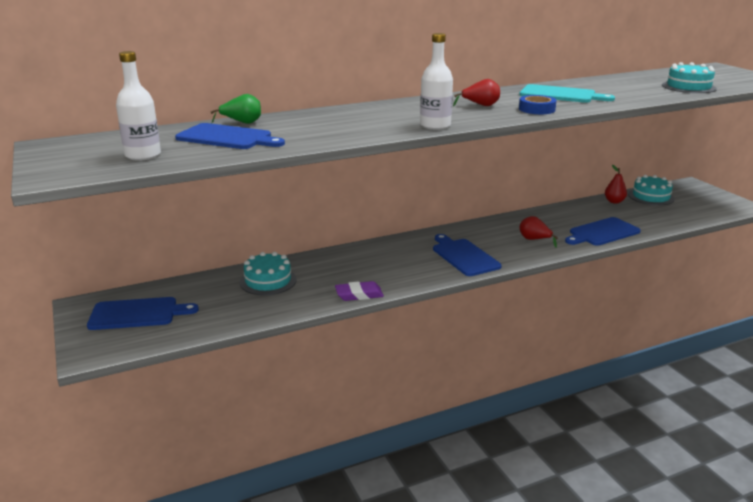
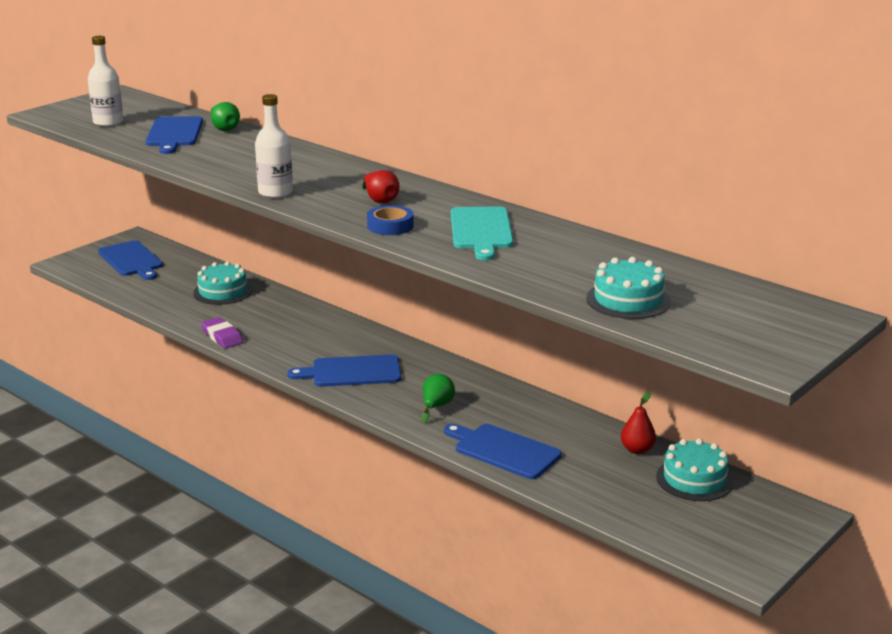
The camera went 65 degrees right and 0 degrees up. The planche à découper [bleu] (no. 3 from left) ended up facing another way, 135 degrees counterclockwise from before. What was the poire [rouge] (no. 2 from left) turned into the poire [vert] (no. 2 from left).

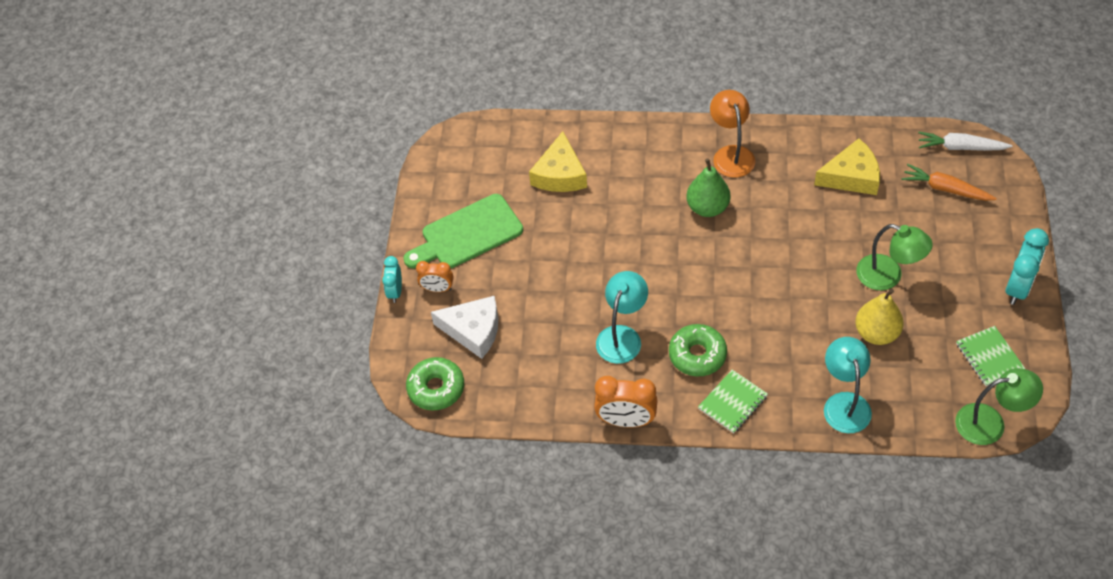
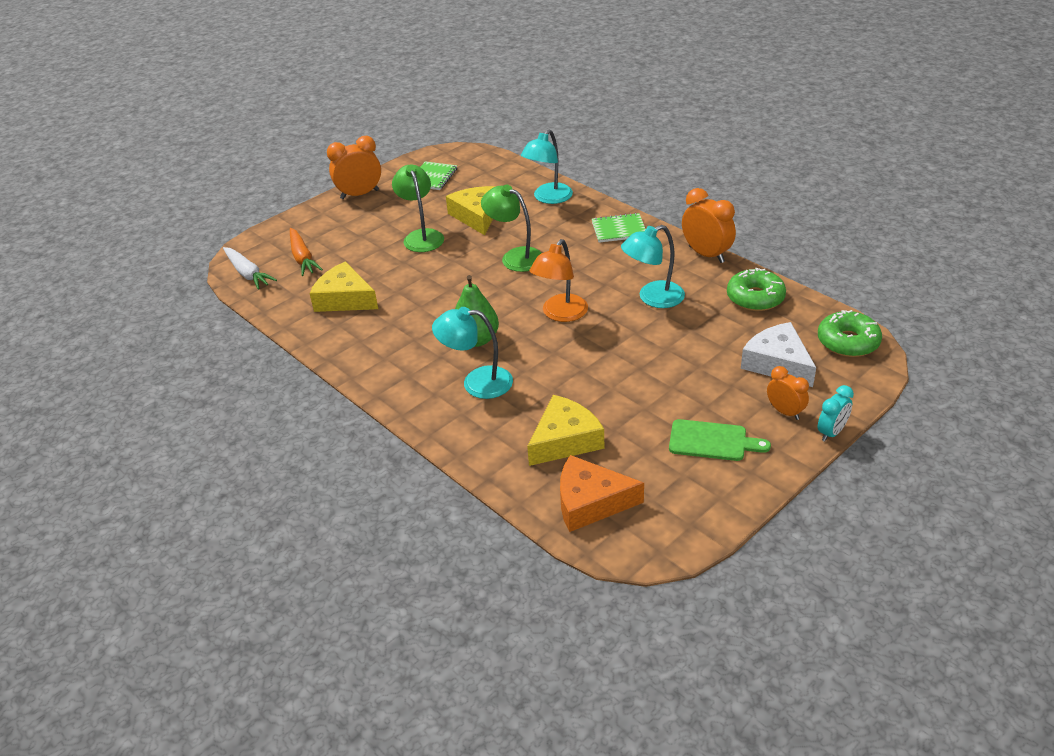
The camera went 140 degrees left and 15 degrees down. What was the réveil [turquoise] (no. 2 from left) turned into the réveil [orange] (no. 1 from left). The second view gained the lampe [turquoise] (no. 1 from left). Where the poire [jaune] stood, the fromage [jaune] (no. 2 from left) came to stand. The lampe [vert] (no. 2 from left) ended up elsewhere. The lampe [orange] ended up elsewhere. The second view gained the fromage [orange]. The size of the planche à découper [vert] changed by a factor of 0.65. The beignet [vert] (no. 2 from left in the first image) ended up elsewhere.

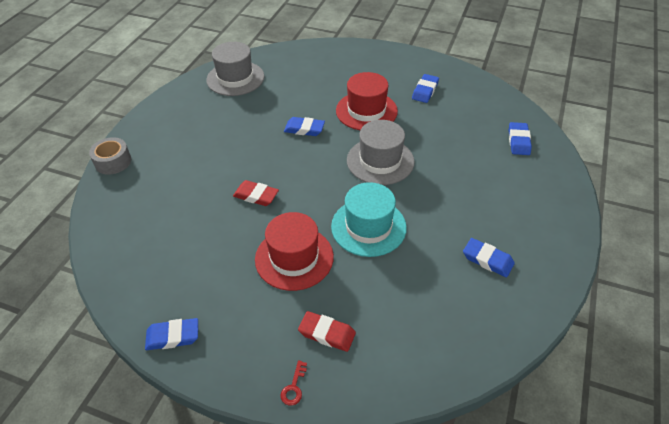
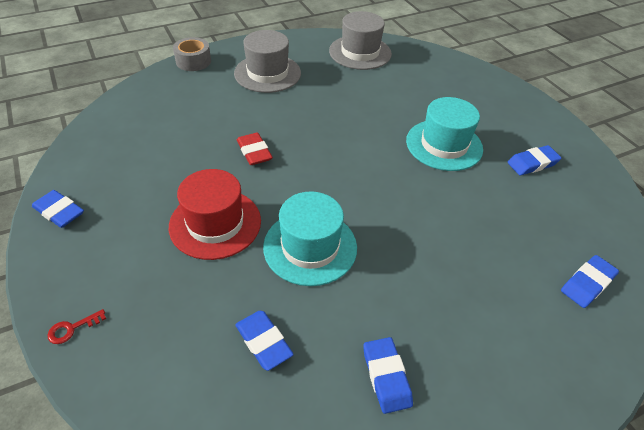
The camera went 40 degrees right and 0 degrees up. The chapeau [gris] (no. 2 from left in the first image) ended up elsewhere. The gomme [bleu] (no. 2 from left) ended up elsewhere. What was the chapeau [rouge] (no. 2 from left) turned into the chapeau [turquoise] (no. 2 from left). The second view lost the gomme [rouge] (no. 2 from left).

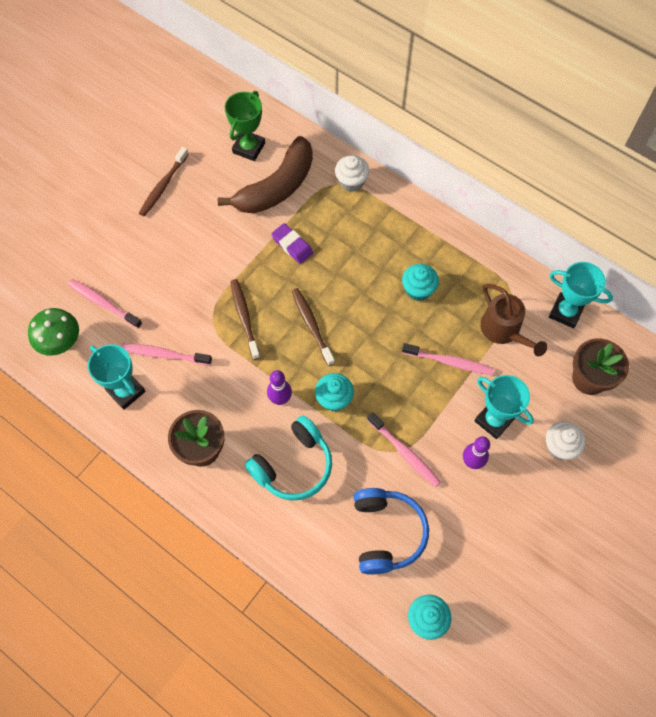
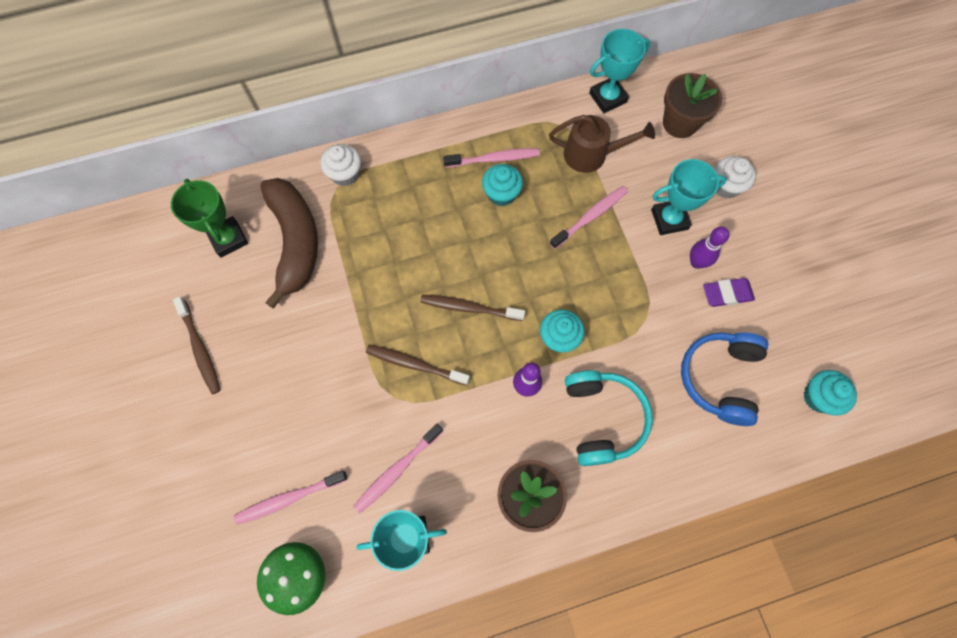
The camera went 55 degrees left and 5 degrees up. The brosse à dents [rose] (no. 3 from left) ended up elsewhere. The casque audio [bleu] ended up facing another way, 105 degrees counterclockwise from before. The gomme [violet] ended up elsewhere.

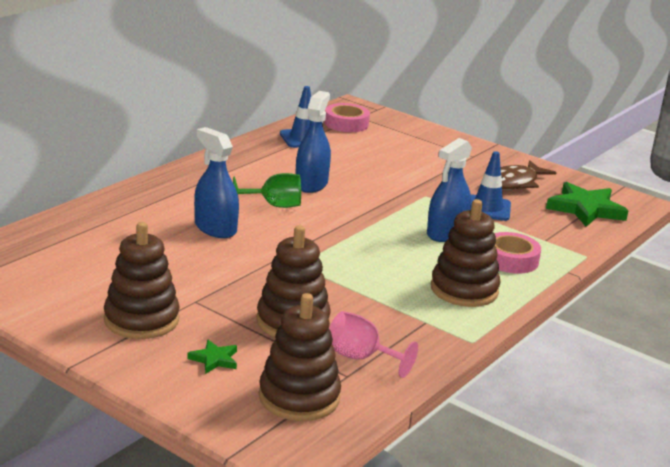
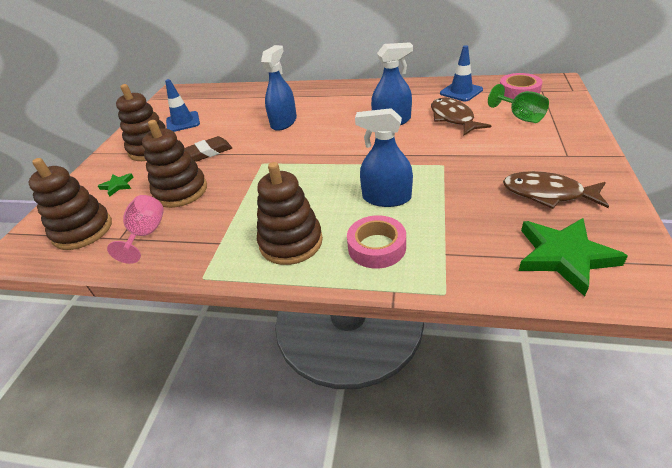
The camera went 70 degrees right and 15 degrees up. The cône de chantier [bleu] (no. 2 from left in the first image) ended up elsewhere. The second view gained the gomme [marron]. The second view gained the poisson [marron] (no. 1 from left). The verre à pied [vert] ended up elsewhere.

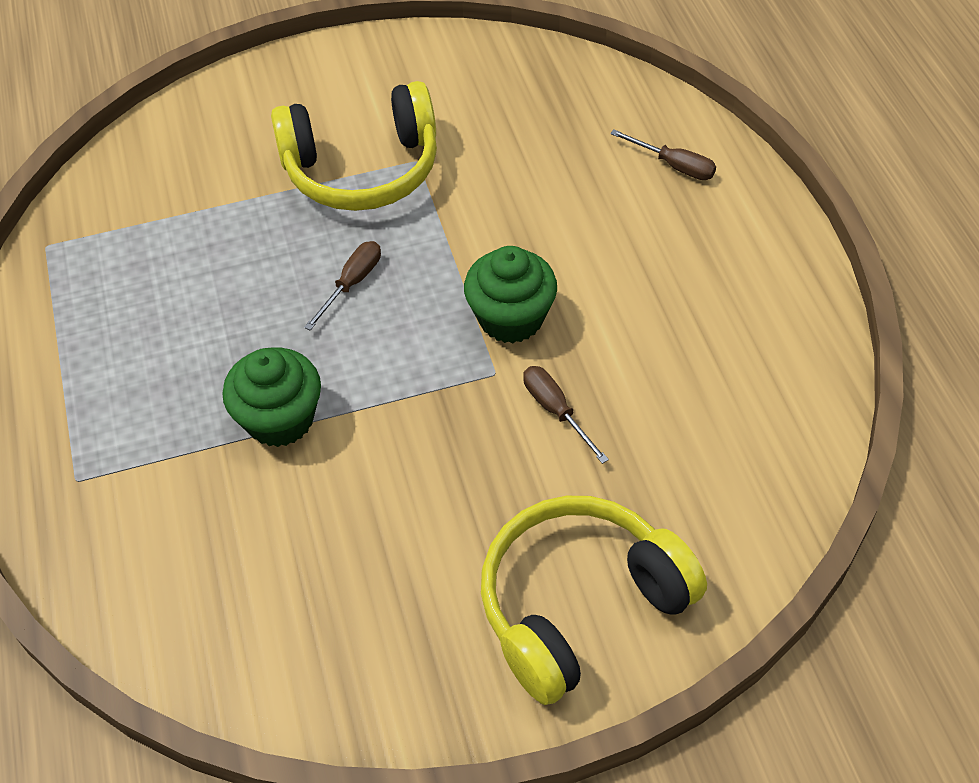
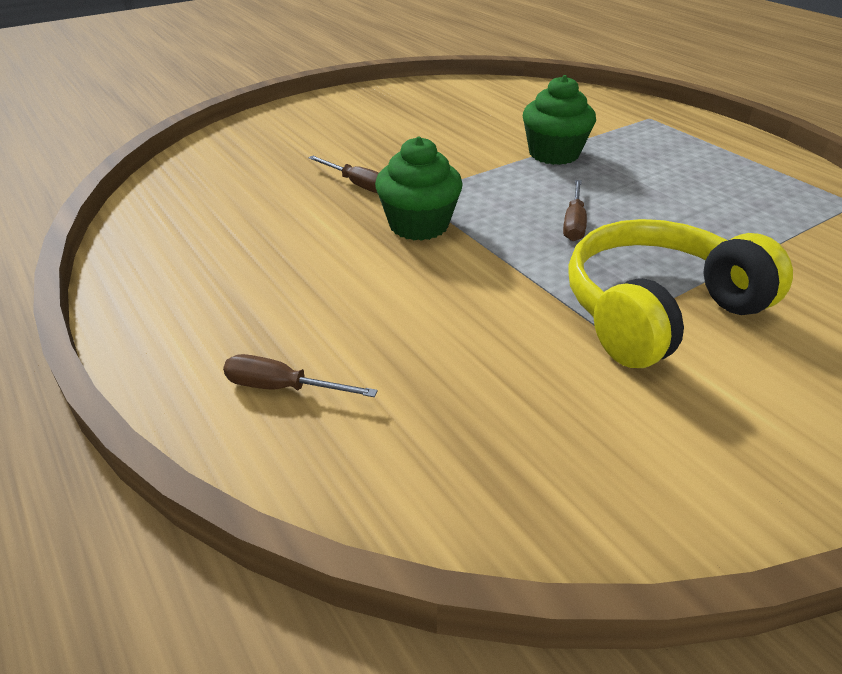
The camera went 160 degrees right and 15 degrees down. The second view lost the casque audio [jaune] (no. 2 from left).

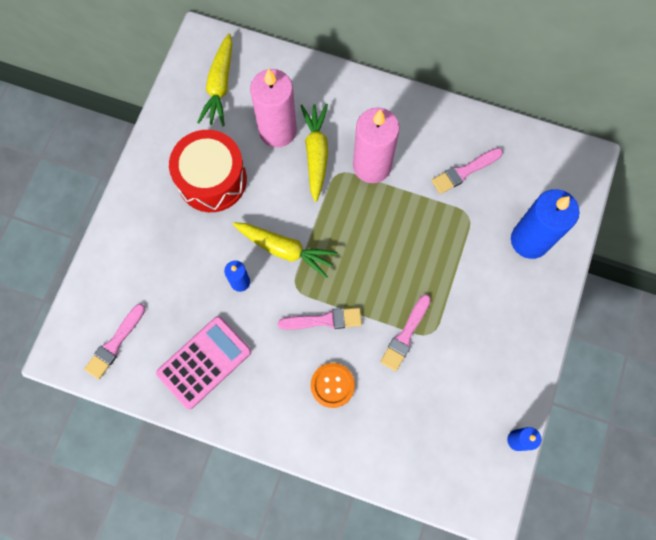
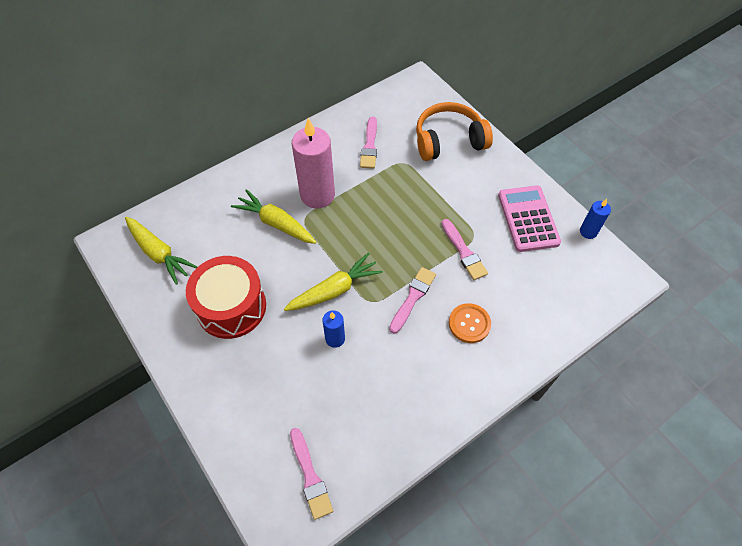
The camera went 55 degrees left and 15 degrees down. Where the bougie [bleu] (no. 3 from left) stood, the casque audio [orange] came to stand. The calculatrice [rose] ended up elsewhere. The second view lost the bougie [rose] (no. 1 from left).

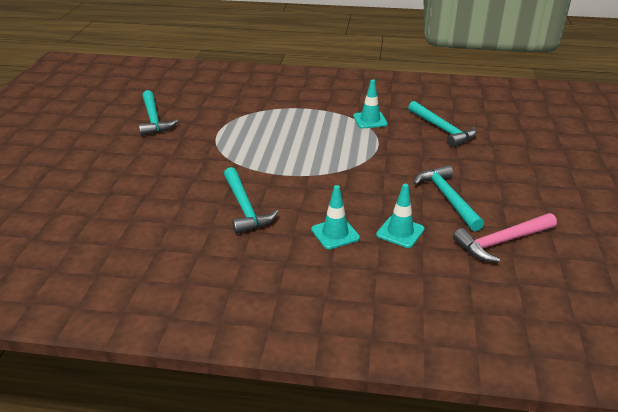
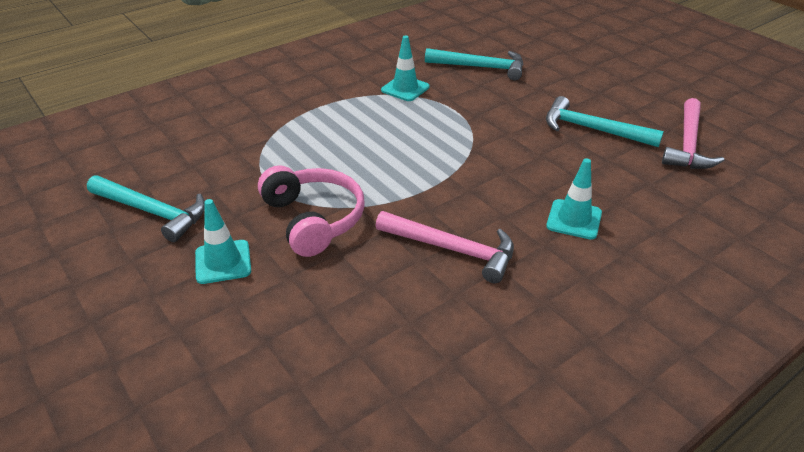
The camera went 45 degrees left and 5 degrees up. The cône de chantier [turquoise] (no. 3 from left in the first image) ended up elsewhere. The second view gained the casque audio [rose]. What was the marteau [turquoise] (no. 2 from left) turned into the marteau [rose] (no. 1 from left).

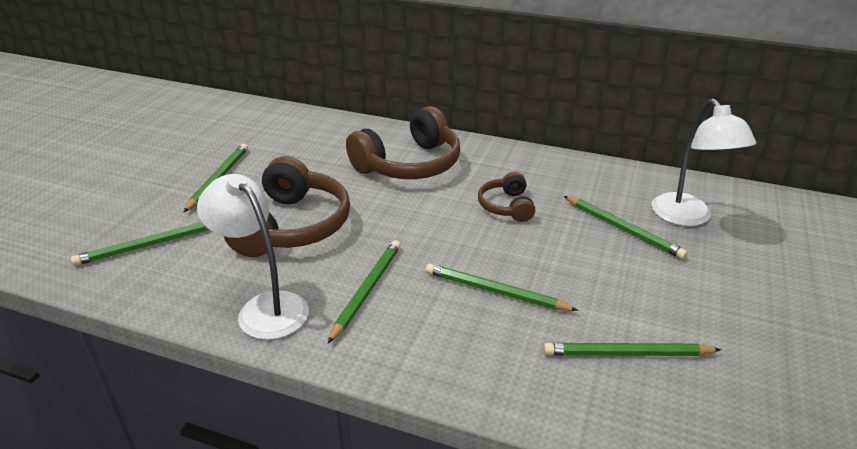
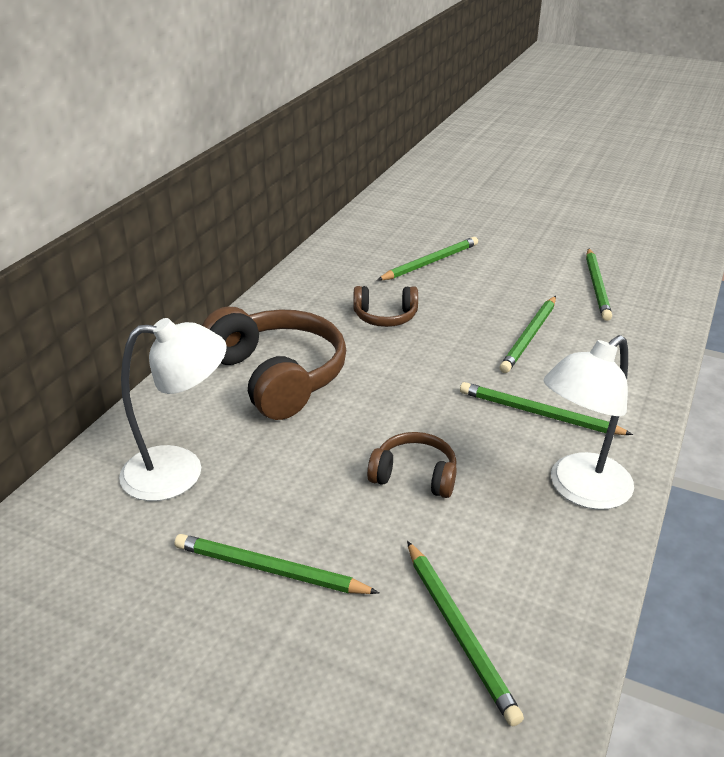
The camera went 85 degrees left and 0 degrees up. The lampe [blanc] (no. 2 from left in the first image) ended up elsewhere. The size of the casque audio [marron] (no. 1 from left in the first image) changed by a factor of 0.52.

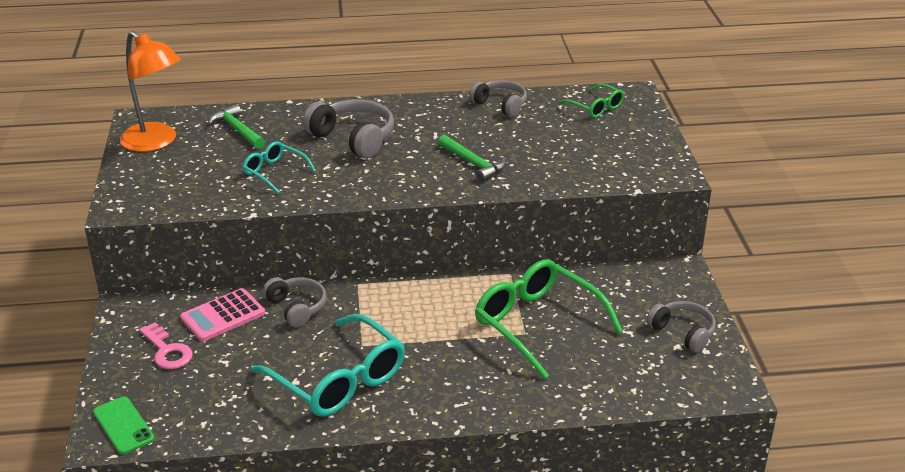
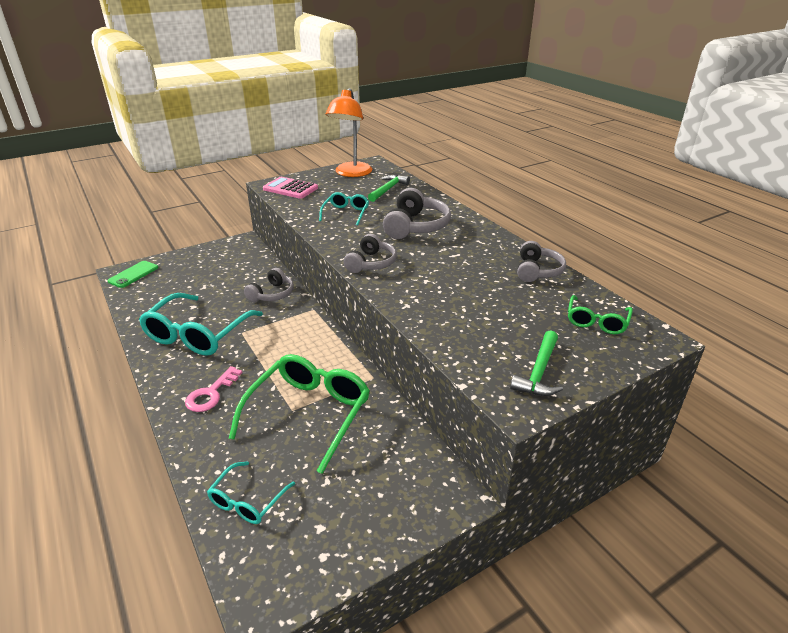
The camera went 65 degrees right and 0 degrees up. The clé [rose] ended up elsewhere. The second view gained the lunettes [turquoise] (no. 2 from left). The calculatrice [rose] ended up elsewhere. The casque audio [gris] (no. 4 from left in the first image) ended up elsewhere. The marteau [vert] (no. 2 from left) ended up elsewhere.

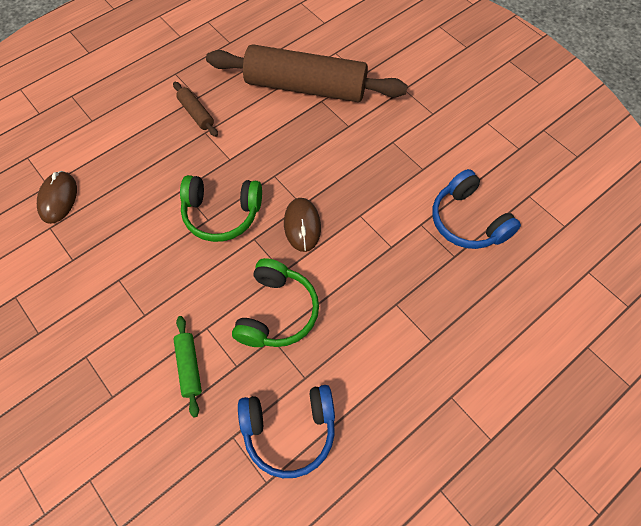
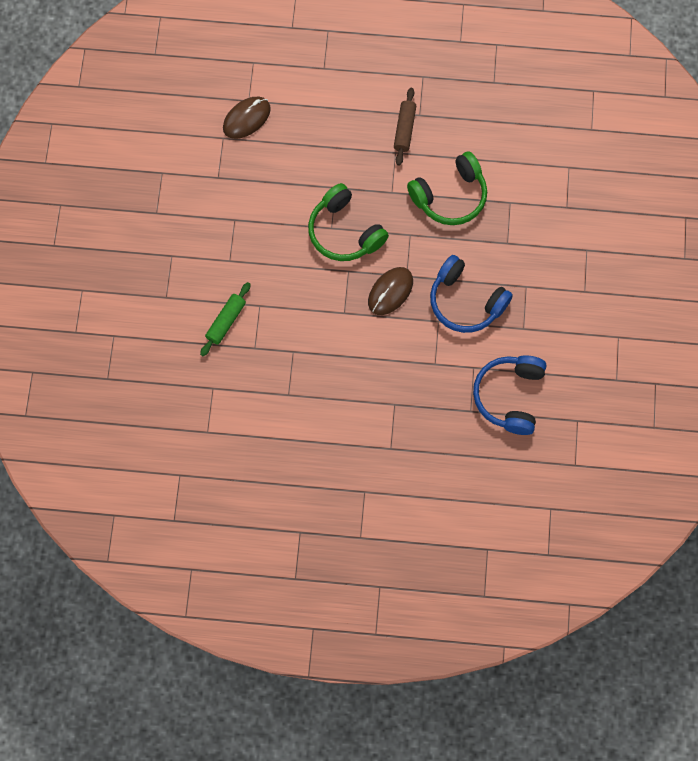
The camera went 45 degrees right and 10 degrees up. The casque audio [vert] (no. 2 from left) ended up elsewhere. The casque audio [bleu] (no. 1 from left) ended up elsewhere. The second view lost the rouleau à pâtisserie [marron] (no. 2 from left).

